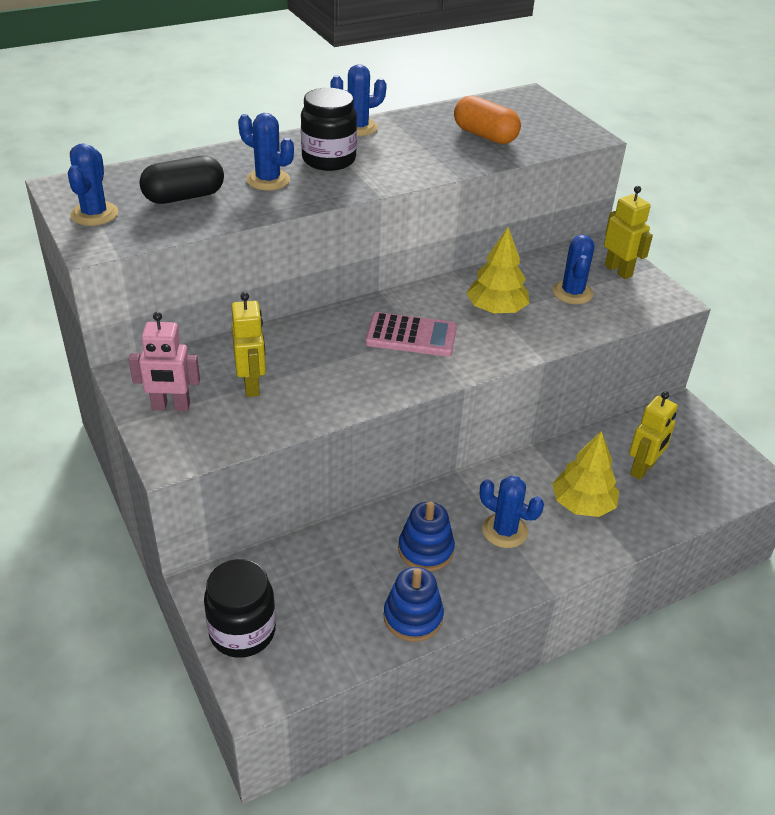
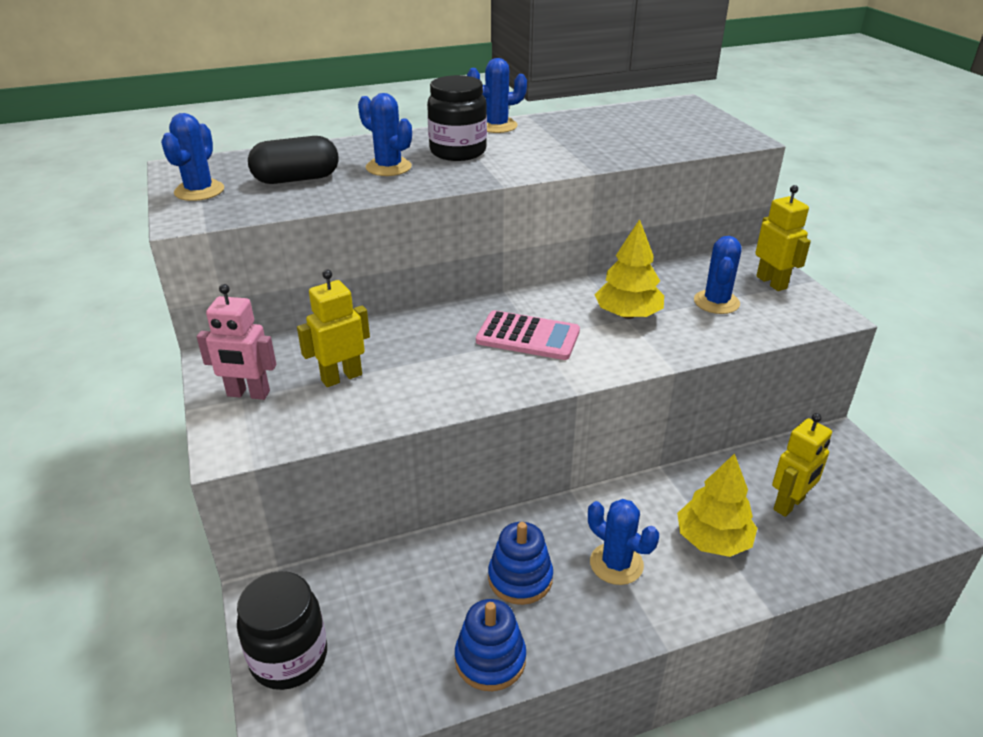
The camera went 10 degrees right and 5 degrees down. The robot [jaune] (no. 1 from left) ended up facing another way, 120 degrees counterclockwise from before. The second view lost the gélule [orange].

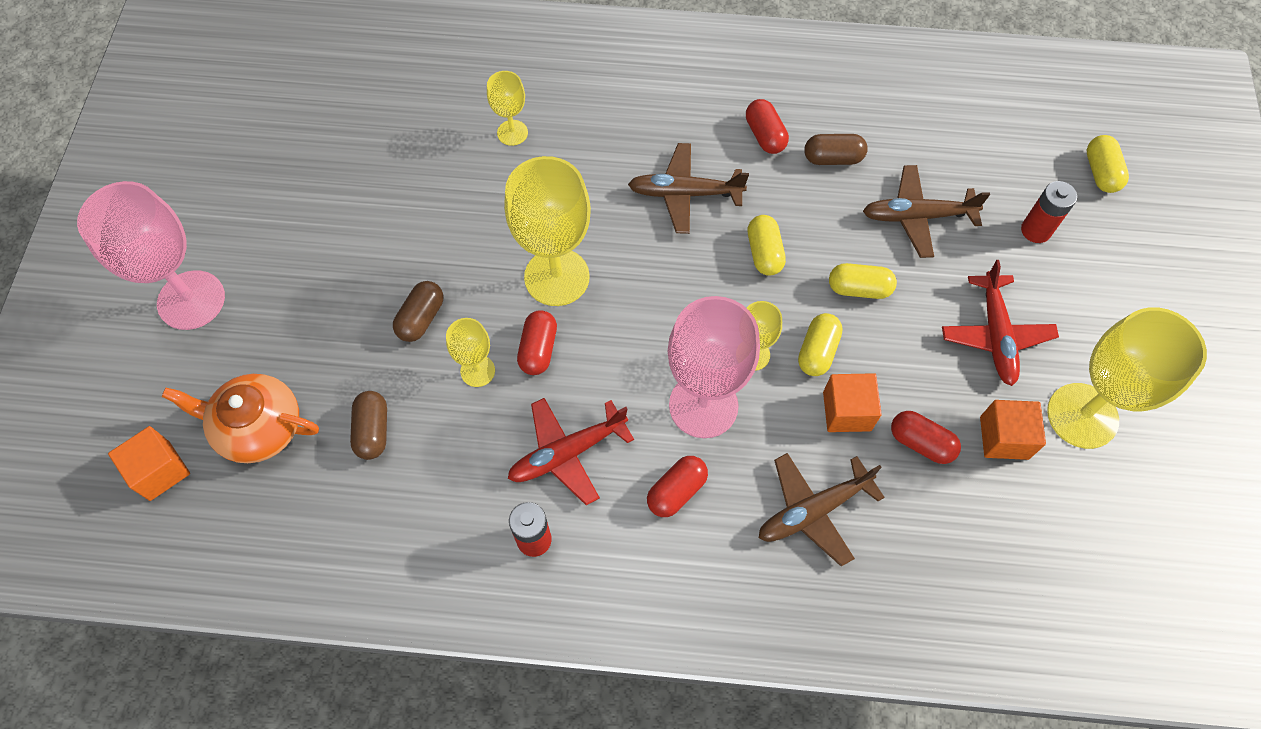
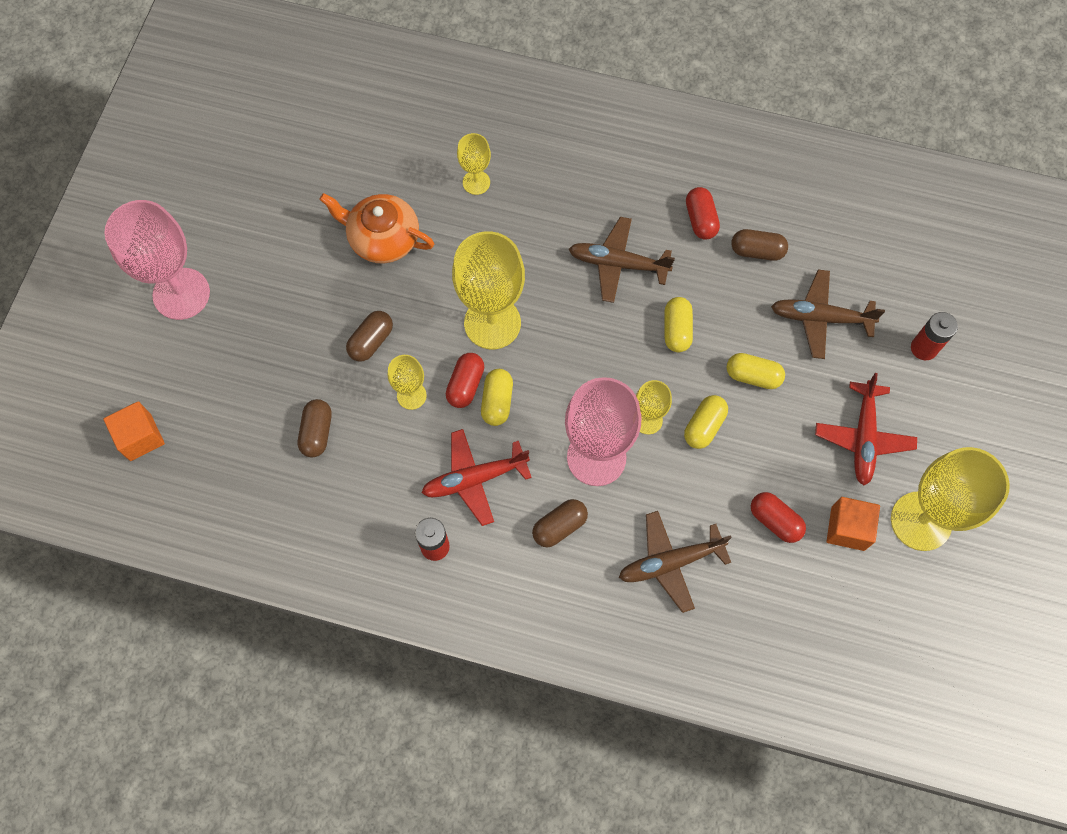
The camera went 10 degrees right and 5 degrees up. The théière [orange] ended up elsewhere. The gélule [jaune] (no. 4 from left in the first image) ended up elsewhere. What was the gélule [rouge] (no. 2 from left) turned into the gélule [marron] (no. 3 from left). The second view lost the cube [orange] (no. 2 from left).

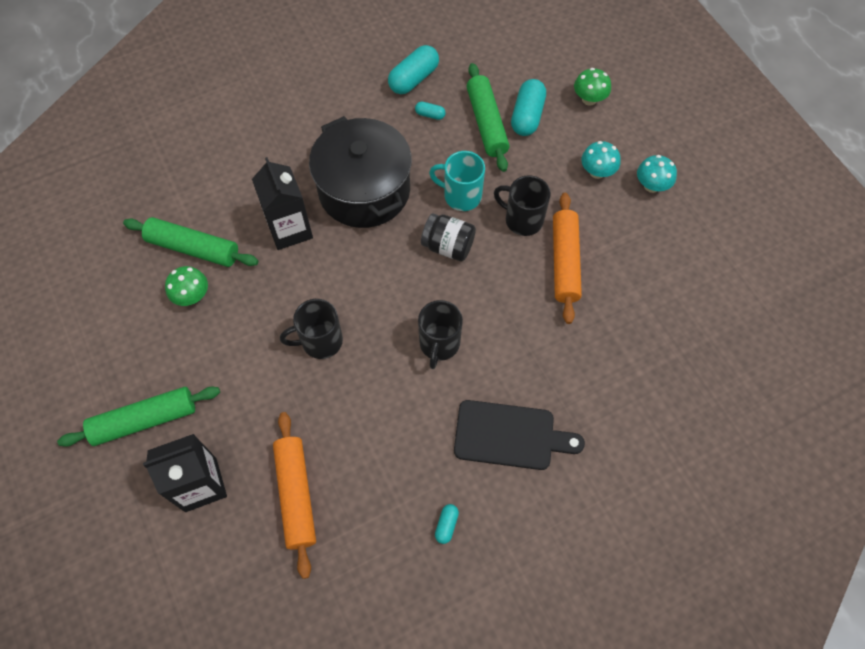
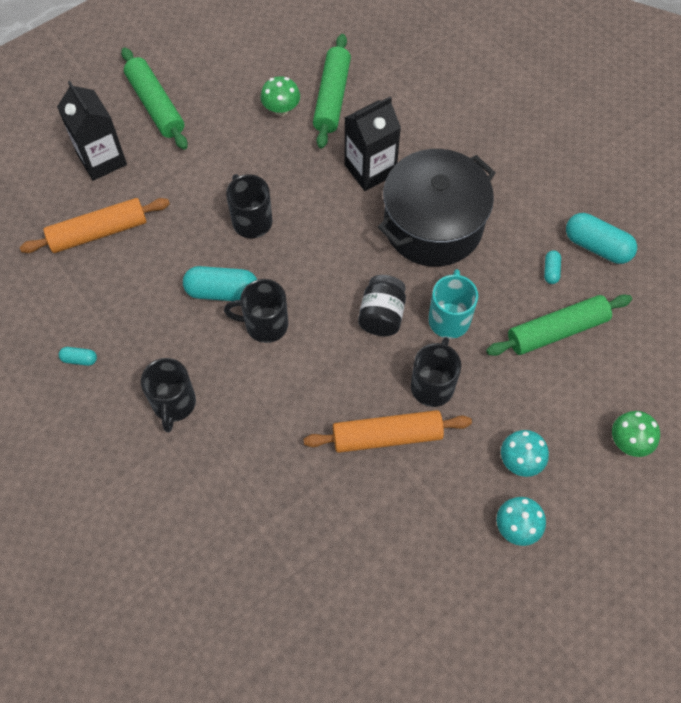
The camera went 80 degrees right and 0 degrees up. Where the planche à découper [noir] stood, the tasse [noir] (no. 1 from left) came to stand. The gélule [turquoise] (no. 4 from left in the first image) ended up elsewhere.

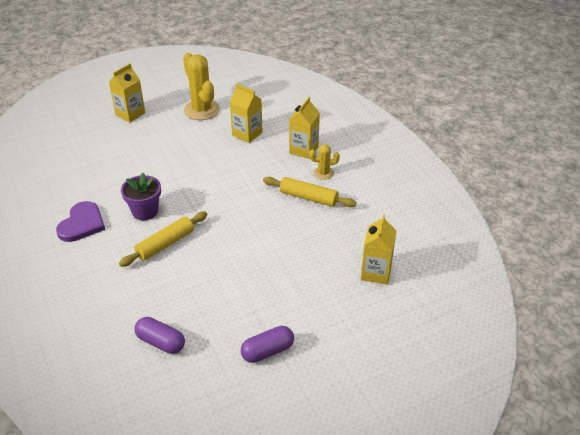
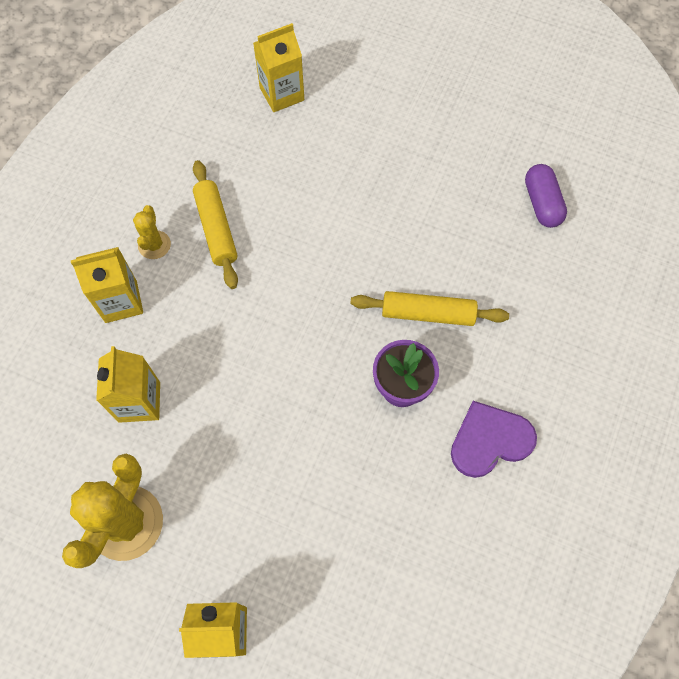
The camera went 130 degrees left and 25 degrees up. The cactus [jaune] (no. 2 from left) ended up facing another way, 45 degrees clockwise from before. The second view lost the gélule [violet] (no. 2 from left).

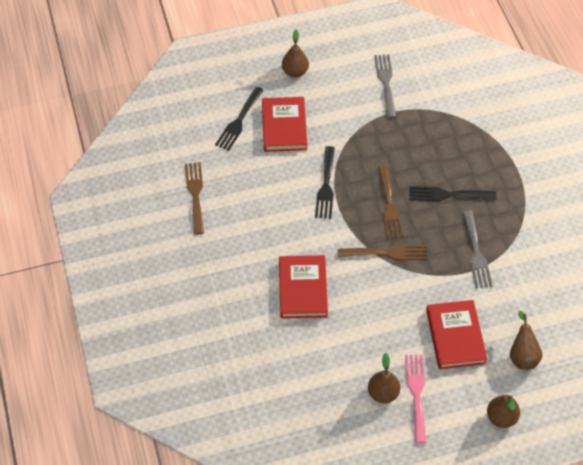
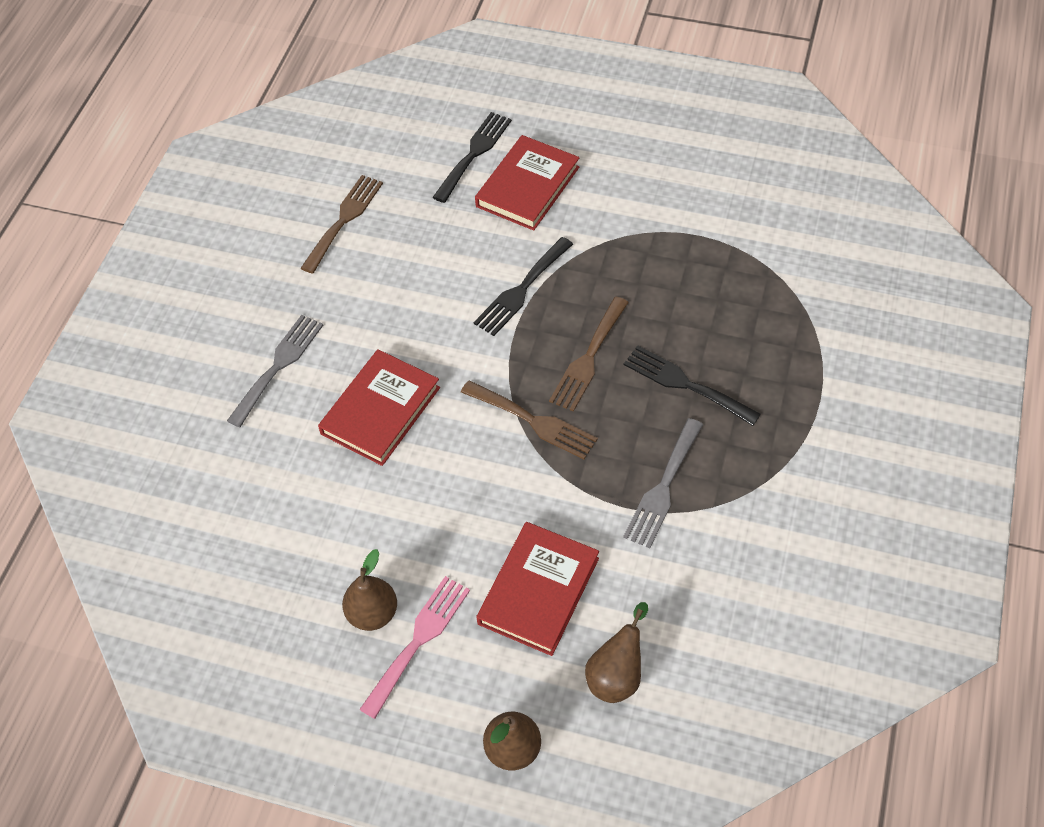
The camera went 35 degrees right and 0 degrees up. The fourchette [gris] (no. 1 from left) ended up elsewhere. The fourchette [noir] (no. 1 from left) ended up facing another way, 150 degrees clockwise from before. The second view lost the poire [marron] (no. 1 from left).

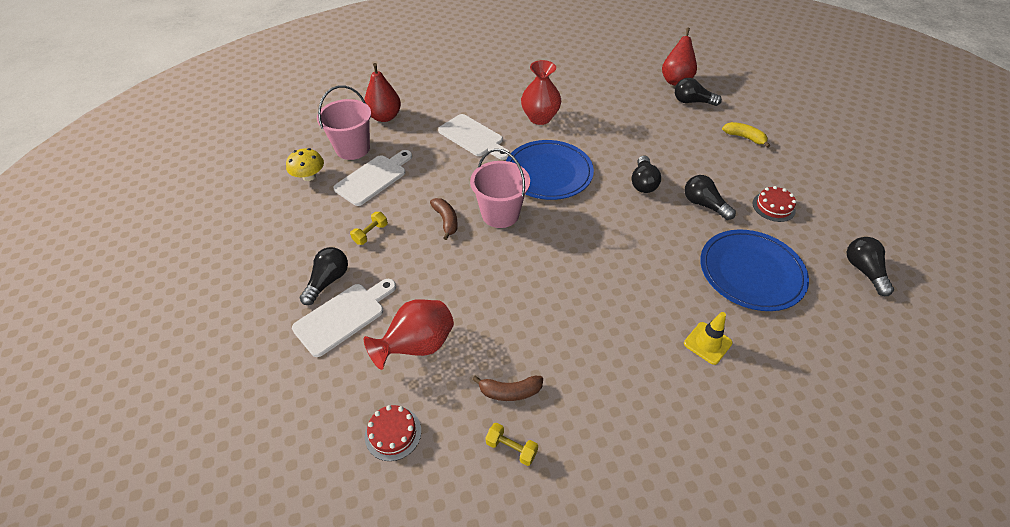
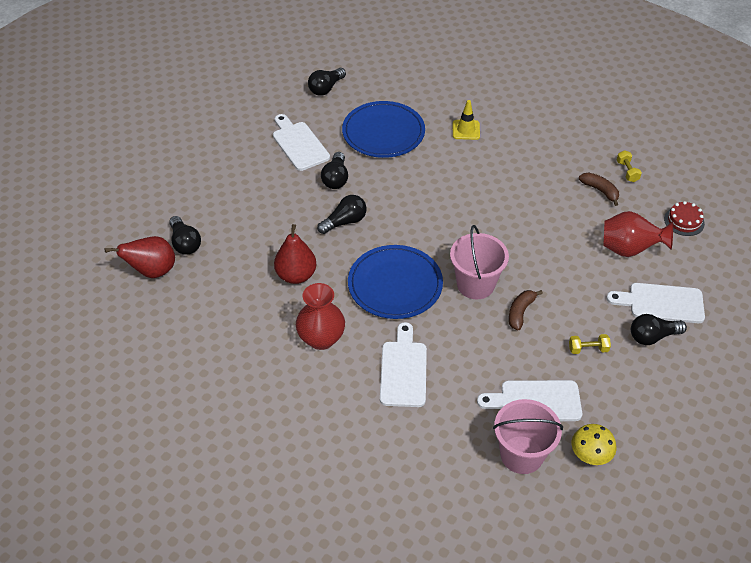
The camera went 130 degrees left and 0 degrees up. Where the gâteau [rouge] (no. 2 from left) stood, the planche à découper [blanc] (no. 1 from left) came to stand. The poire [rouge] (no. 1 from left in the first image) ended up elsewhere. The second view lost the banane [jaune].

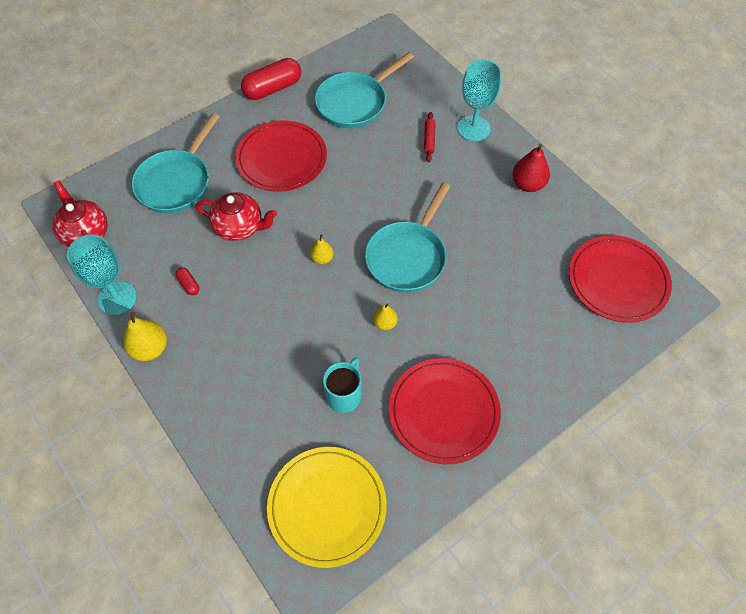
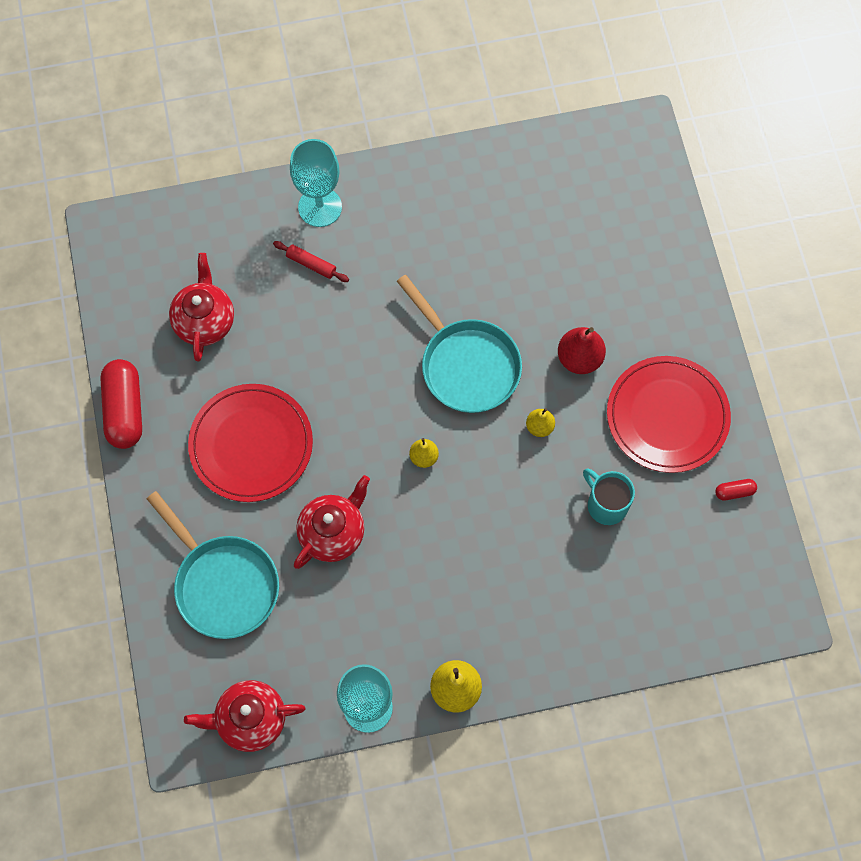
The camera went 65 degrees left and 10 degrees up. Where the poêle [turquoise] (no. 2 from left) stood, the théière [rouge] (no. 1 from left) came to stand. The poire [rouge] ended up elsewhere. The gélule [rouge] (no. 1 from left in the first image) ended up elsewhere. The second view lost the assiette [jaune]. The second view lost the assiette [rouge] (no. 3 from left).

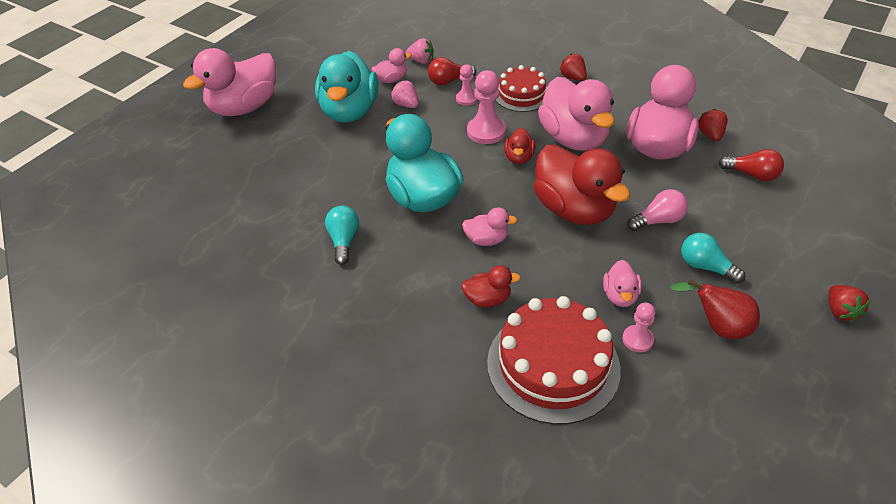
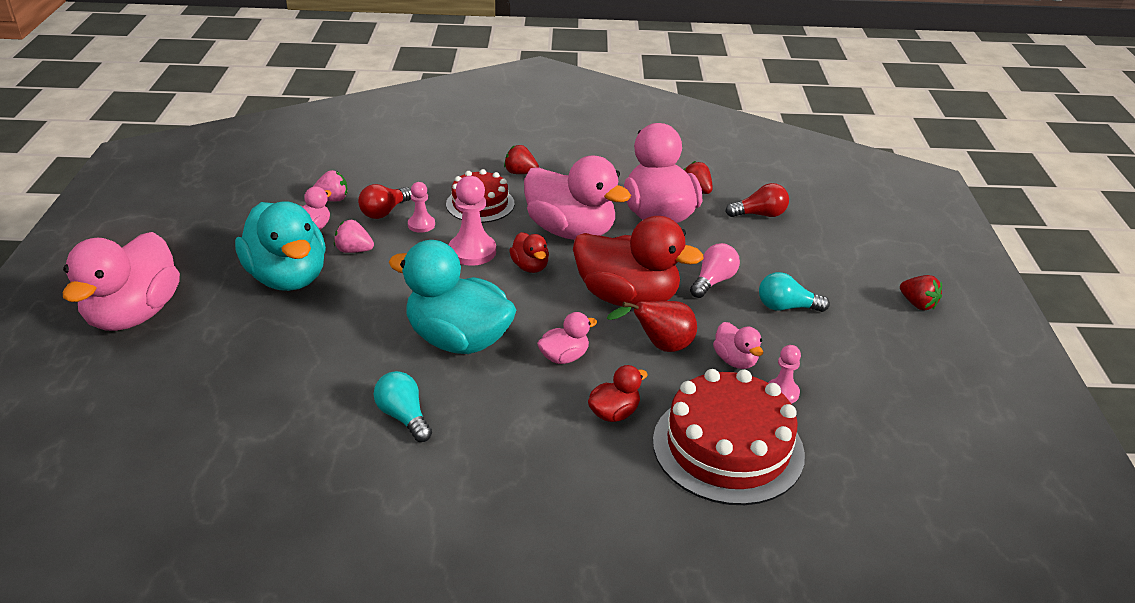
The camera went 35 degrees left and 10 degrees down. The poire [rouge] ended up elsewhere.

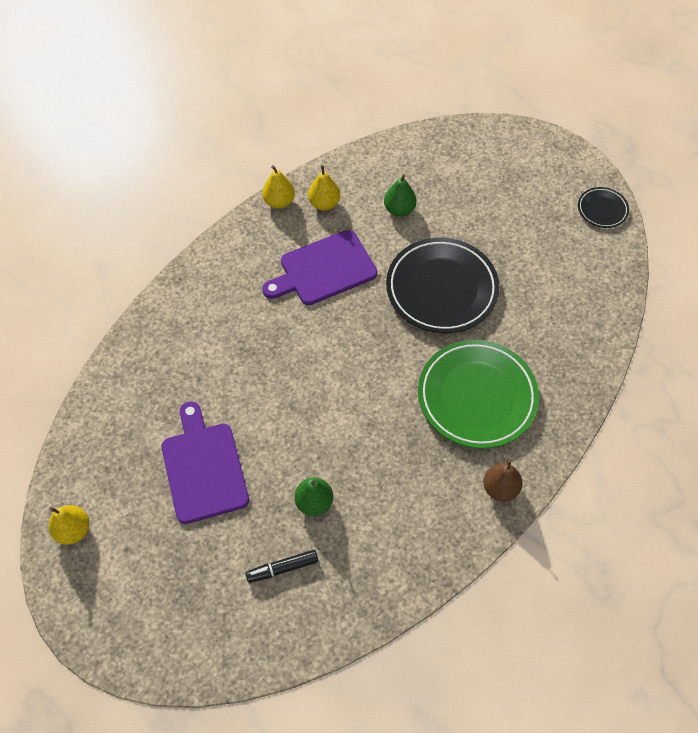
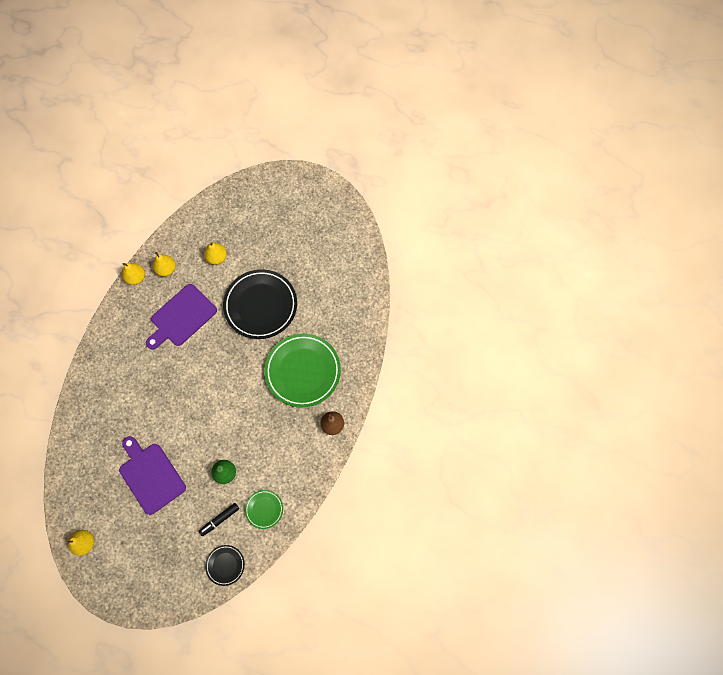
The camera went 20 degrees left and 10 degrees up. What was the poire [vert] (no. 2 from left) turned into the poire [jaune] (no. 4 from left). The assiette [noir] (no. 2 from left in the first image) ended up elsewhere. The second view gained the assiette [vert] (no. 1 from left).

